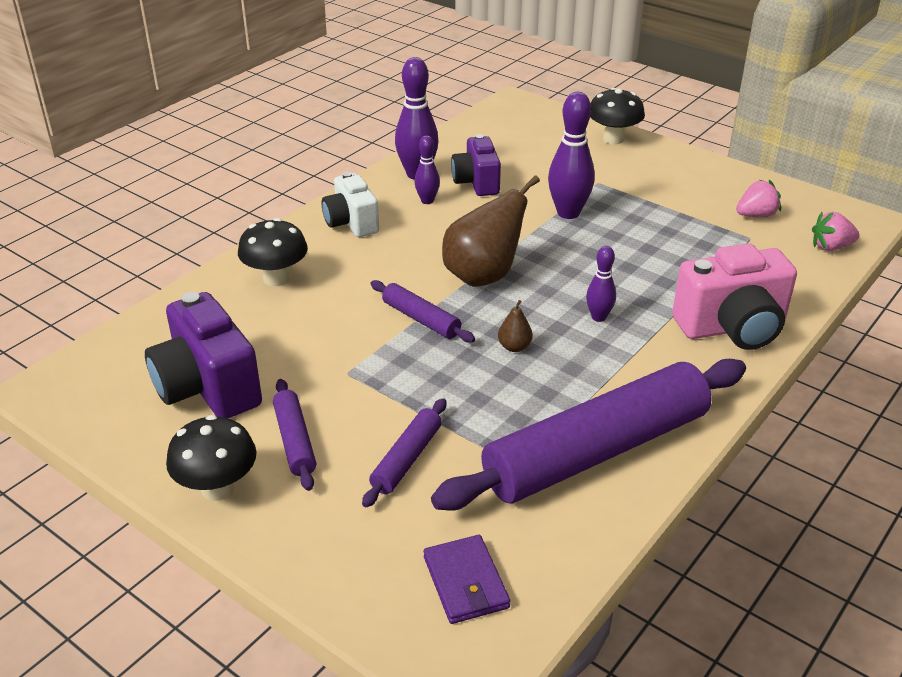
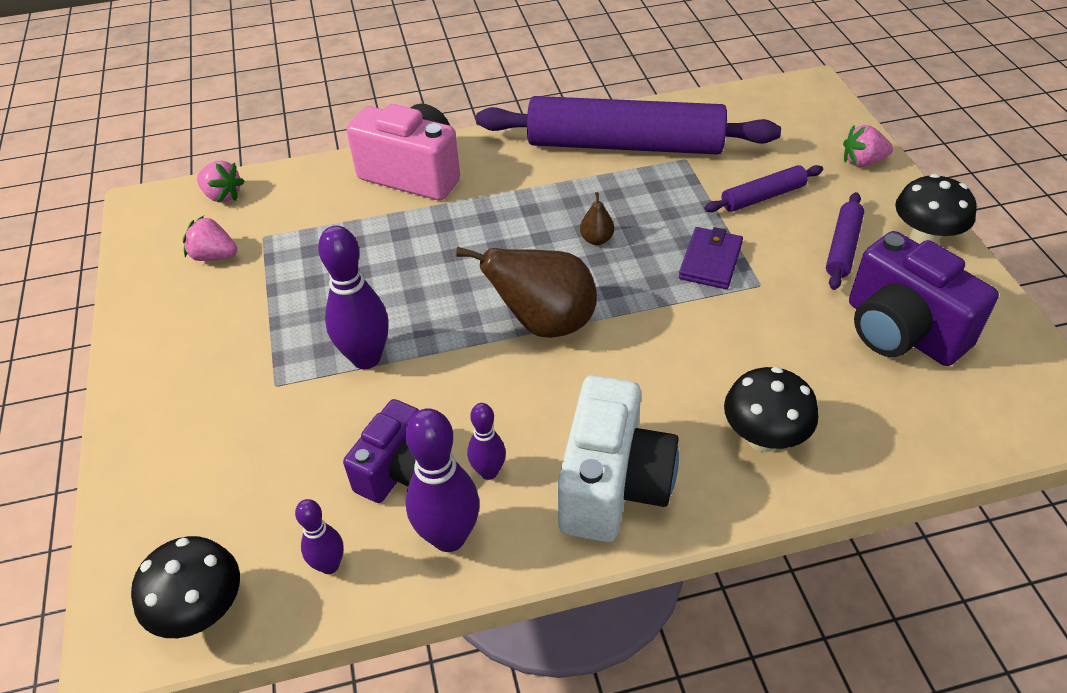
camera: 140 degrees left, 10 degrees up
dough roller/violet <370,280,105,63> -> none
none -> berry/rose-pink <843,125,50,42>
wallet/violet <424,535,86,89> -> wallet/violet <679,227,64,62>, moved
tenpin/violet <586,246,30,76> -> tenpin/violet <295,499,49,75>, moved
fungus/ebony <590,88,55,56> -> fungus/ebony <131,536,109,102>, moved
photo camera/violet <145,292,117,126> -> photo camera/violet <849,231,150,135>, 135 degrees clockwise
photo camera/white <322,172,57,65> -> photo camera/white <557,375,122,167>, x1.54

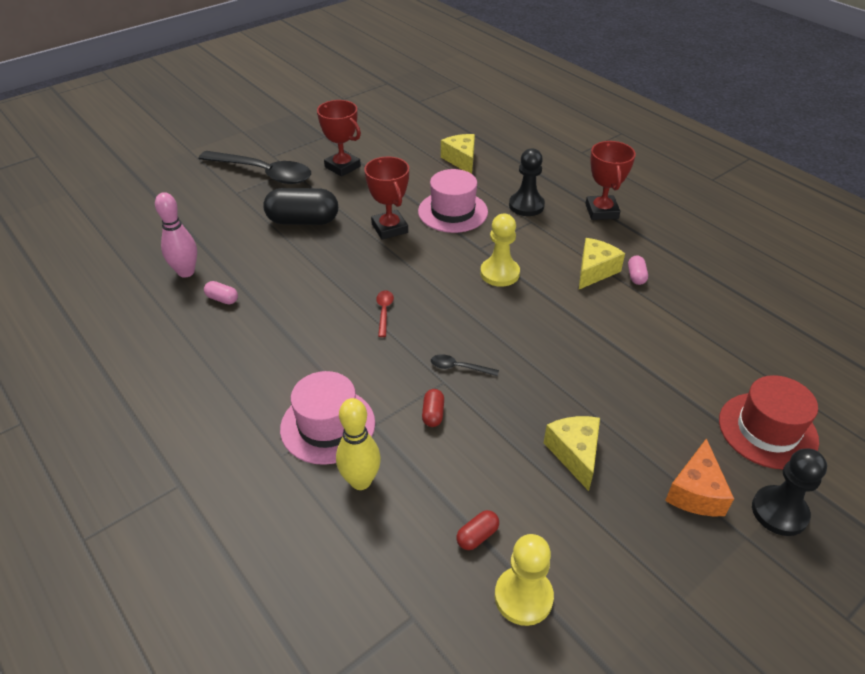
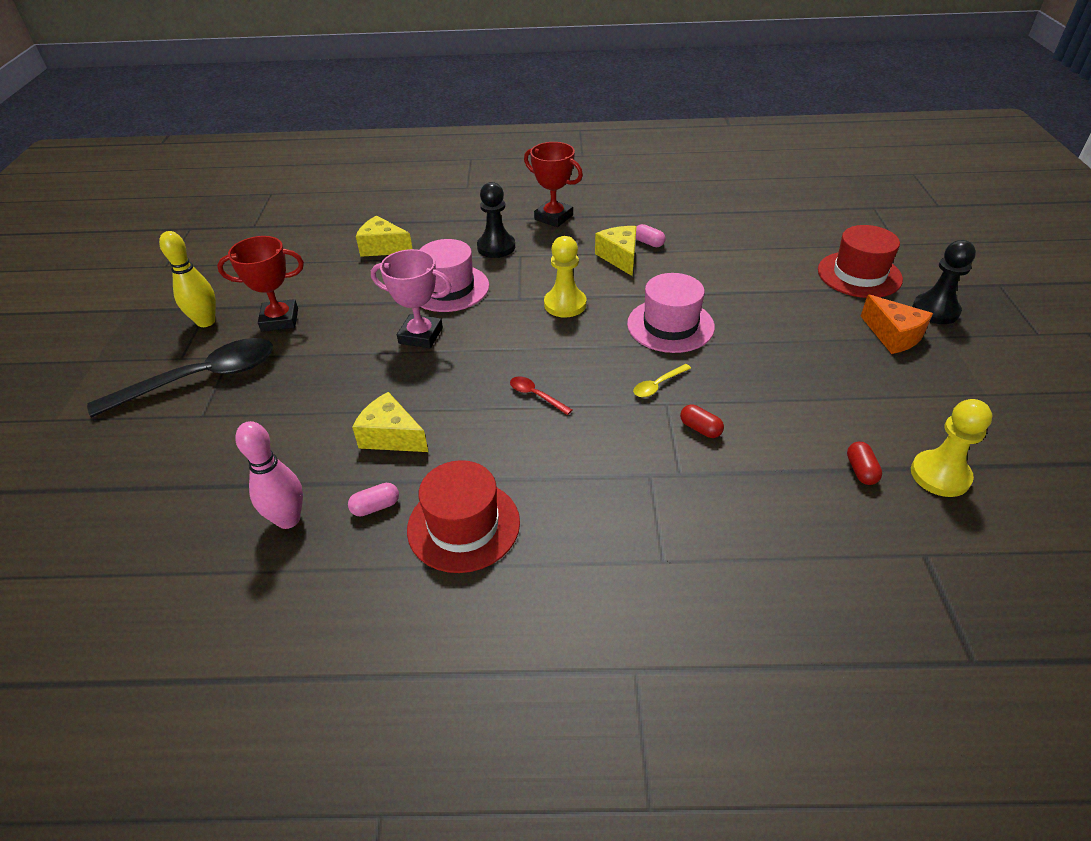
camera: 50 degrees left, 0 degrees up
capsule/ebony <263,188,75,37> -> none
none -> hat/crimson <407,460,113,113>
hat/rose-pink <280,371,95,94> -> hat/rose-pink <627,273,88,80>, moved
tenpin/golden <336,398,45,92> -> tenpin/golden <159,231,57,96>, moved
cheese/golden <544,416,56,75> -> cheese/golden <352,392,76,60>, moved
award cup/crimson <364,157,45,83> -> award cup/rose-pink <371,249,81,99>
spoon/ebony <431,354,68,22> -> spoon/golden <633,364,58,33>

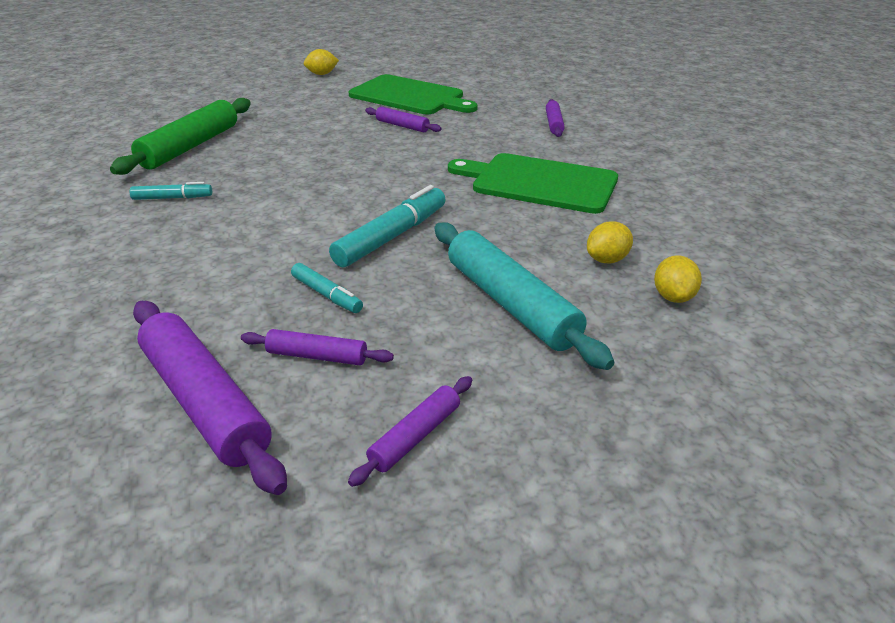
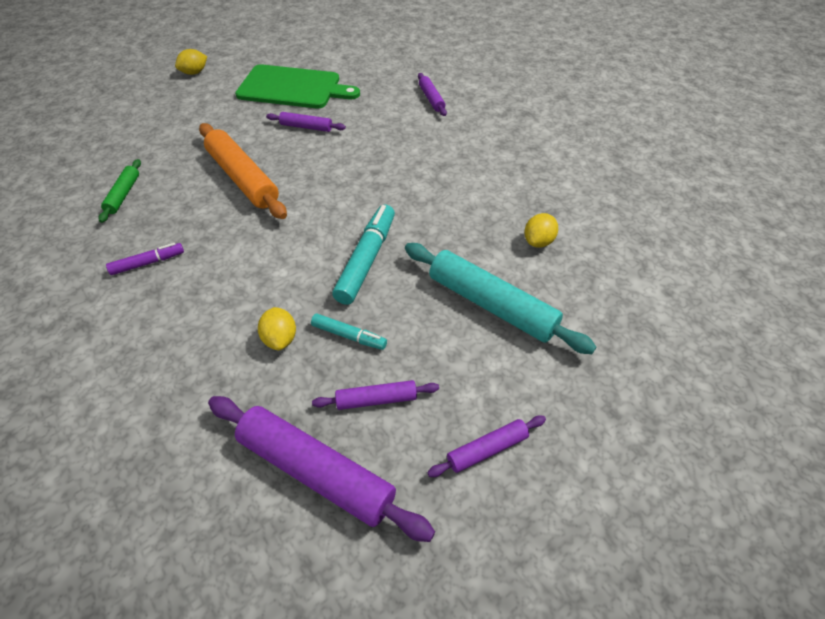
camera: 20 degrees left, 15 degrees up
cutting board/green <448,153,170,61> -> none
none -> dough roller/bright orange <199,123,88,96>
toy lemon/golden <654,255,48,48> -> toy lemon/golden <258,307,38,43>, moved
marker pen/turquoise <130,182,82,18> -> marker pen/violet <106,243,78,32>
dough roller/violet <348,376,124,111> -> dough roller/violet <427,416,119,61>, 45 degrees clockwise
dough roller/green <110,98,141,77> -> dough roller/green <99,159,42,64>, x0.51

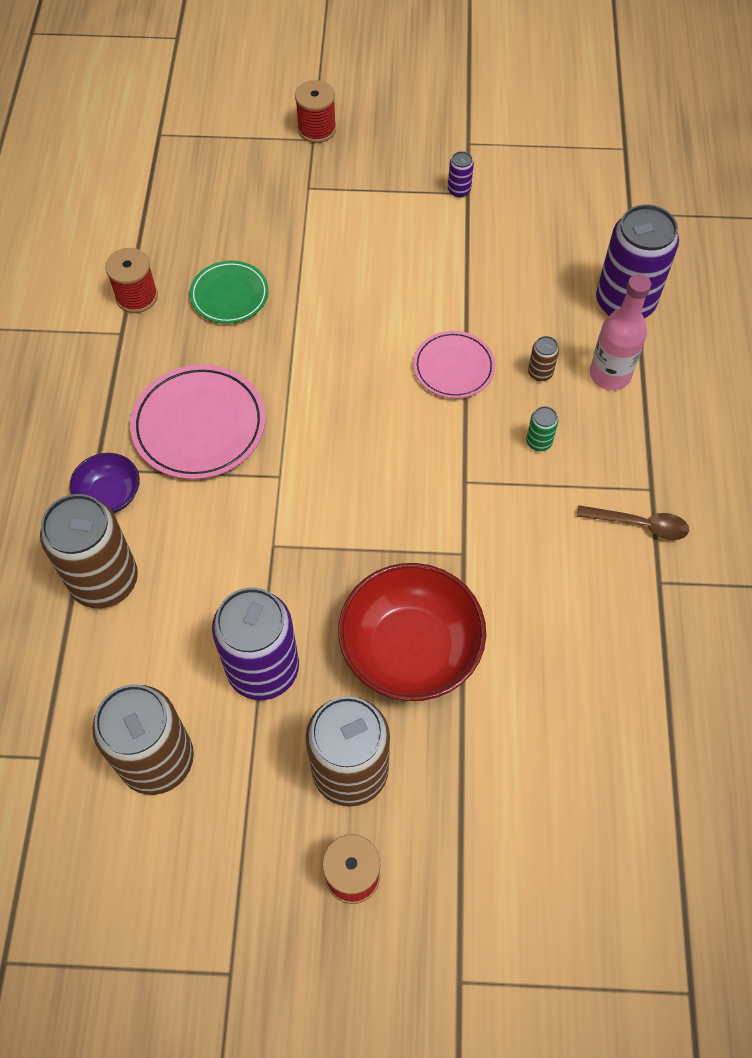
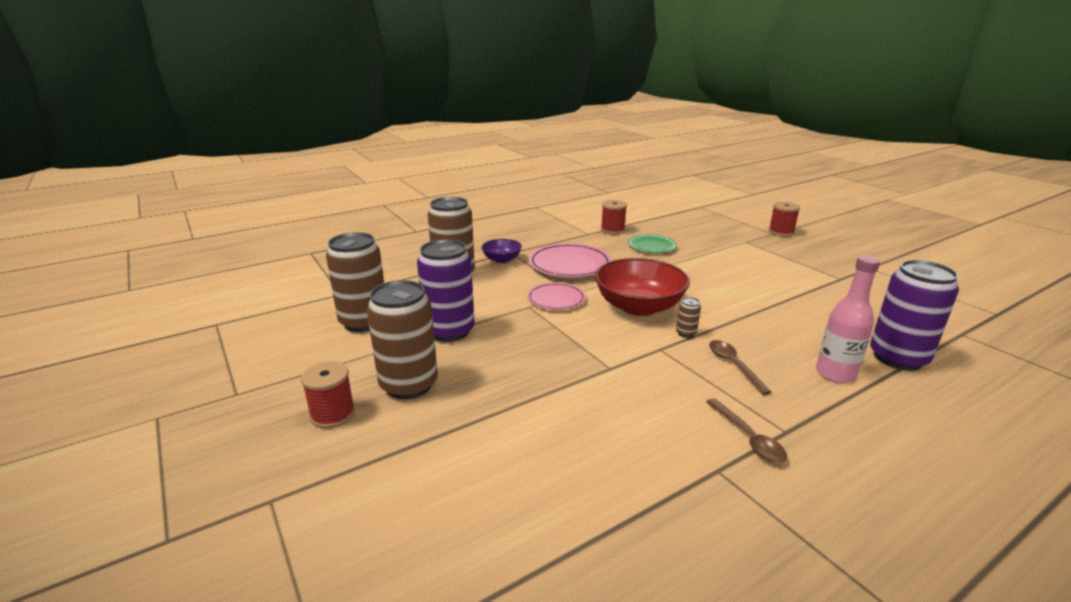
camera: 55 degrees right, 35 degrees down
can/violet <448,151,26,46> -> none
bowl/crimson <338,563,148,138> -> bowl/crimson <595,258,95,58>, moved
flat dish/rose-pink <413,331,82,68> -> flat dish/rose-pink <527,282,59,28>, moved
can/dark brown <528,336,31,45> -> can/dark brown <676,297,25,41>, moved
can/green <526,406,32,45> -> spoon/dark brown <709,340,63,55>

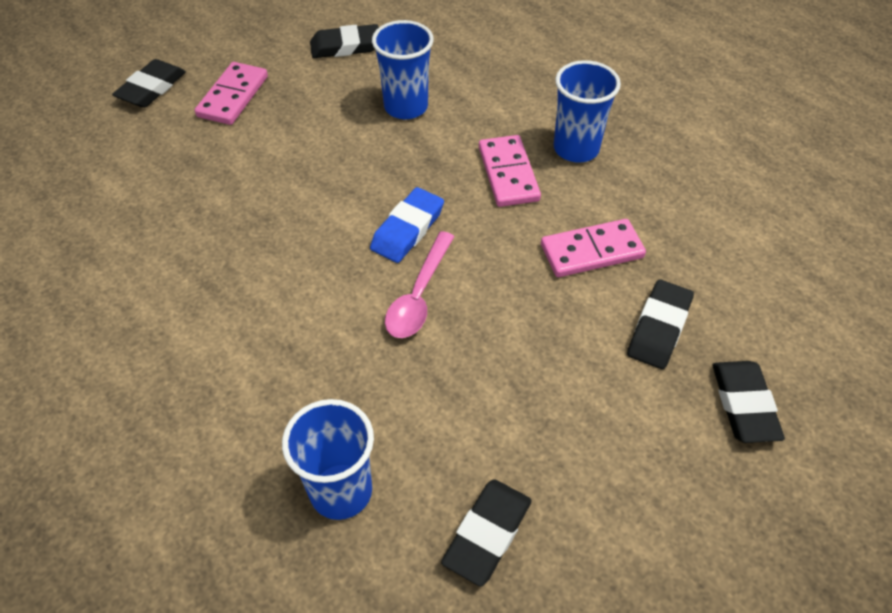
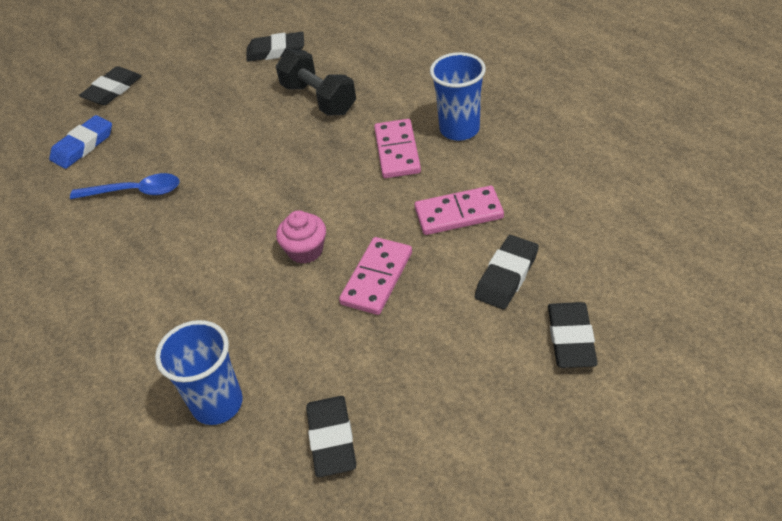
camera: 10 degrees right, 5 degrees down
none -> spoon/blue <70,173,109,26>
domino tile/rose-pink <195,62,73,63> -> domino tile/rose-pink <339,237,73,78>, moved
eraser/blue <370,187,74,76> -> eraser/blue <49,115,63,54>, moved
tumbler/blue <372,20,62,99> -> free weight/ebony <276,50,80,66>
spoon/rose-pink <385,231,70,107> -> muffin/rose-pink <276,210,50,54>
eraser/ebony <441,479,91,108> -> eraser/ebony <306,396,50,81>, 45 degrees counterclockwise

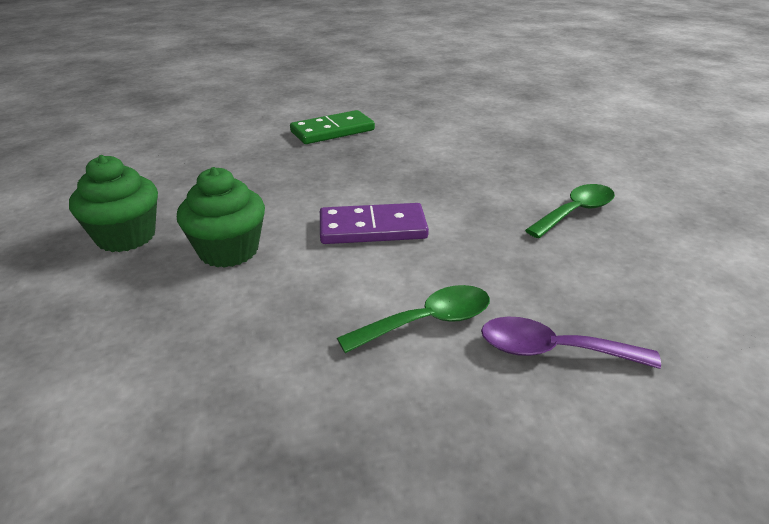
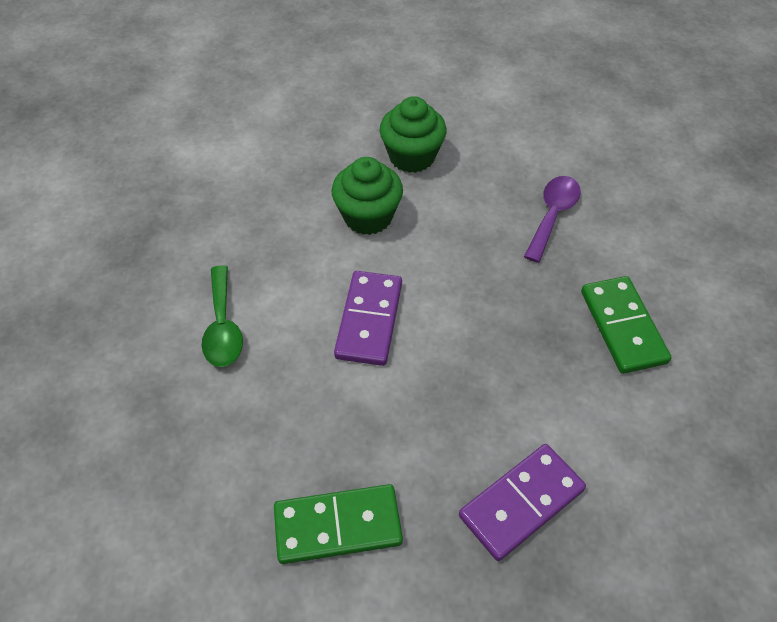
camera: 105 degrees right, 20 degrees up
none -> domino tile/violet <459,444,127,117>
spoon/violet <481,317,180,52> -> spoon/violet <524,176,57,87>, moved
spoon/green <525,184,90,54> -> domino tile/green <274,484,129,80>

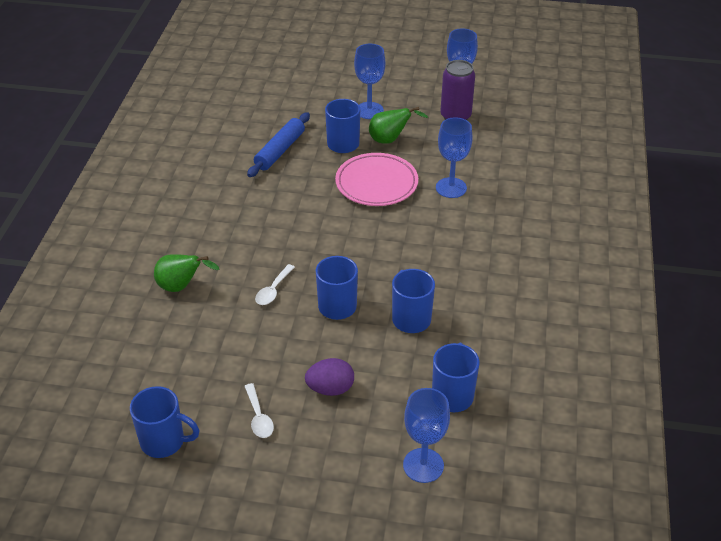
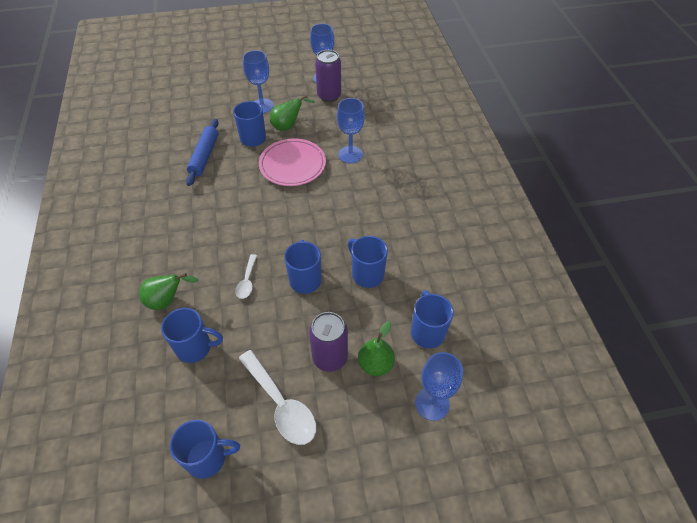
camera: 20 degrees left, 10 degrees up
none -> tea mug/blue <161,308,62,55>
none -> toy pear/green <358,321,37,55>
toy egg/violet <305,358,49,38> -> can/violet <309,312,39,60>
spoon/white <245,383,29,55> -> spoon/white <238,350,78,95>, x1.85

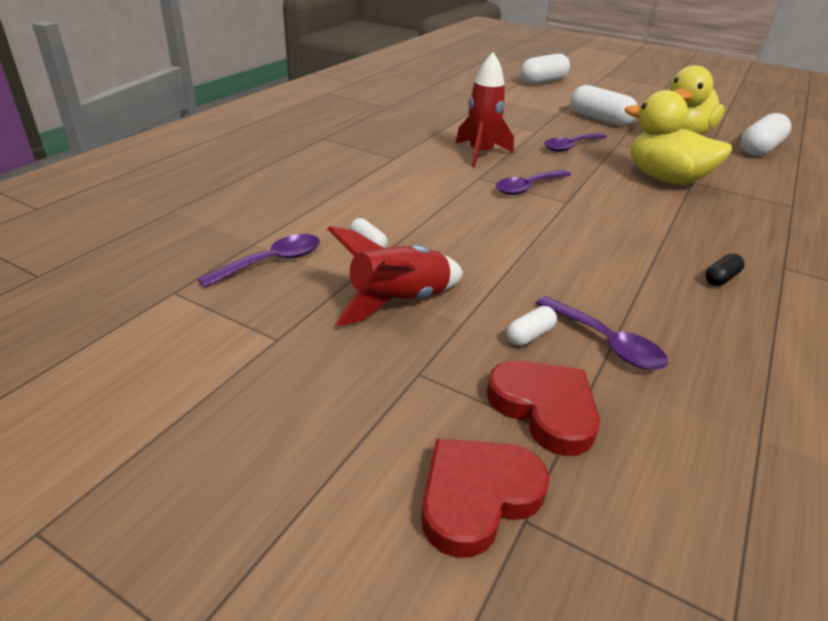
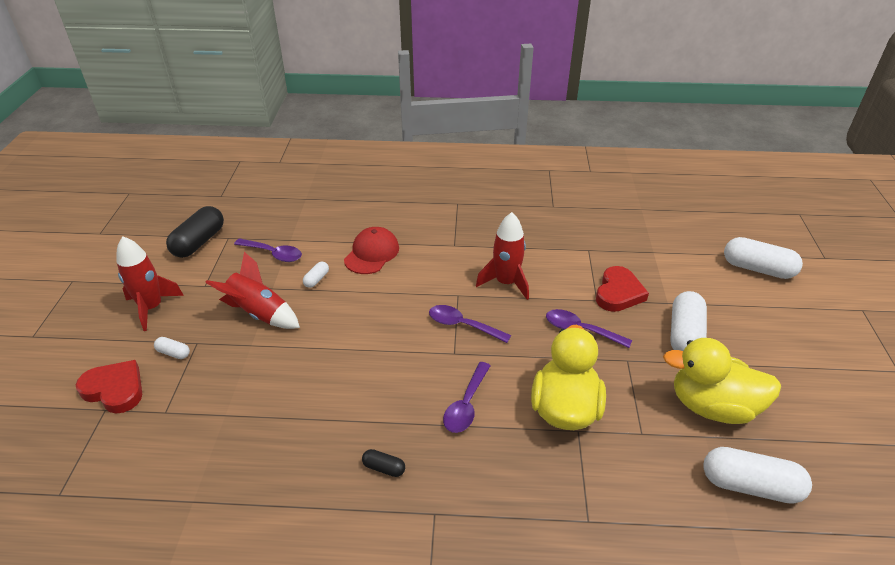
camera: 65 degrees right, 5 degrees up
none -> toy rocket/crimson <116,236,68,95>
none -> capsule/ebony <166,206,58,52>
none -> baseball cap/crimson <344,227,55,47>
heart shape/crimson <487,361,113,95> -> heart shape/crimson <596,266,53,46>, moved
capsule/white <506,306,51,40> -> capsule/white <154,337,36,22>, moved
spoon/violet <535,296,133,74> -> spoon/violet <443,362,48,71>, moved

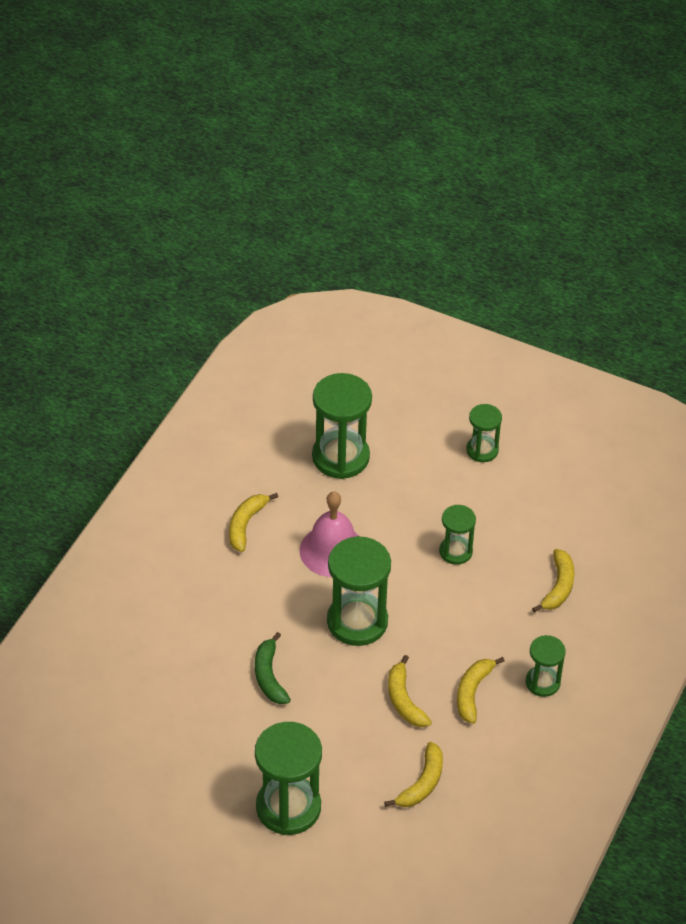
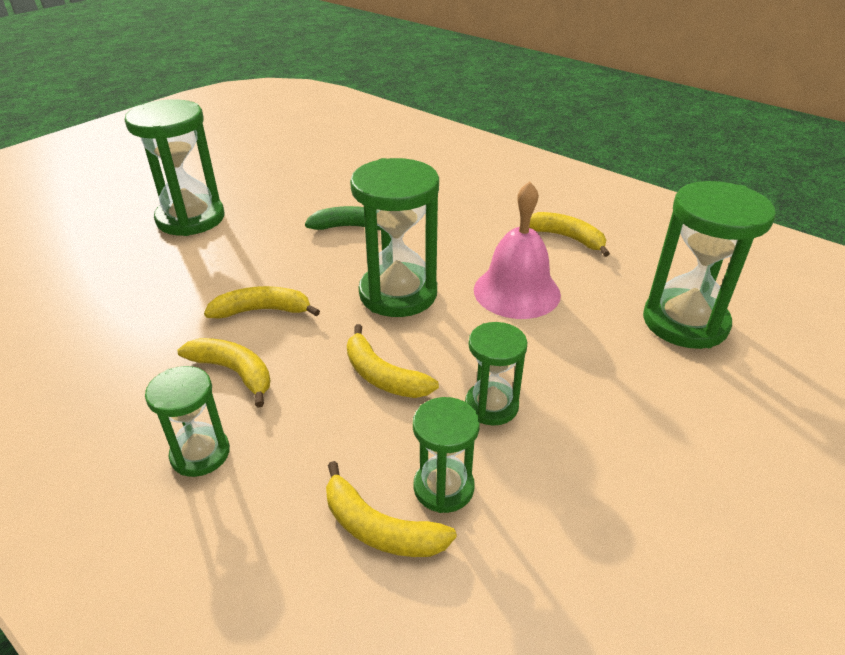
camera: 105 degrees right, 10 degrees down
banana/golden <384,742,59,65> -> banana/golden <347,324,92,74>, moved
hourglass/green <466,404,36,58> -> hourglass/green <413,397,67,116>, moved

